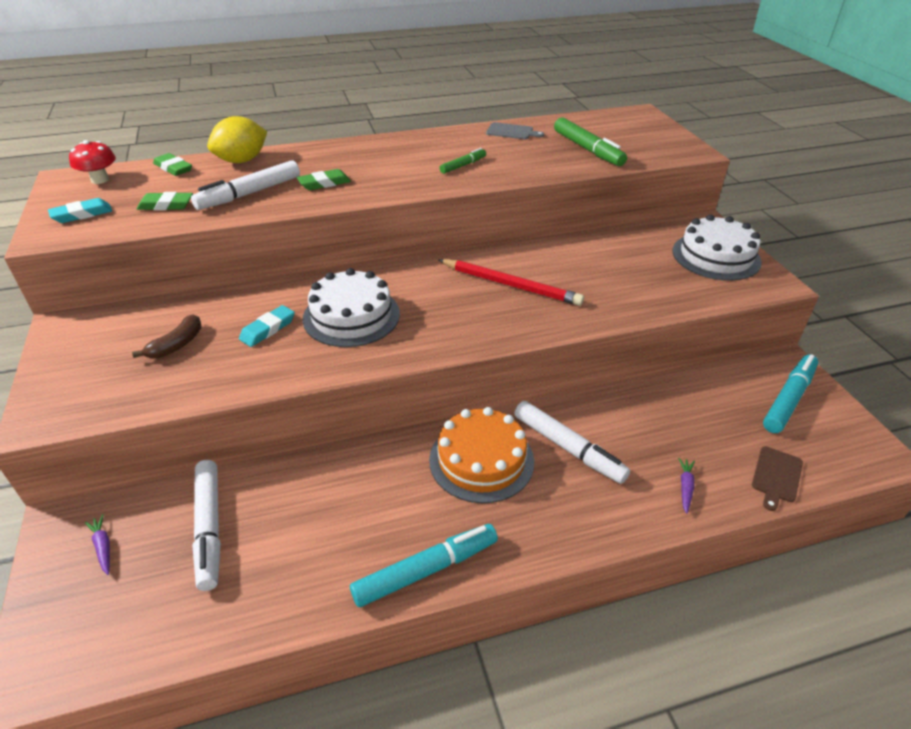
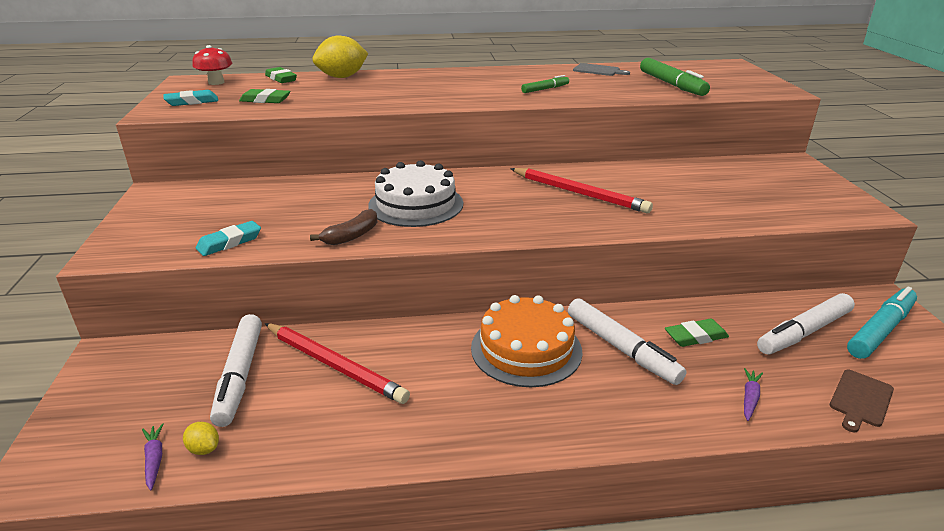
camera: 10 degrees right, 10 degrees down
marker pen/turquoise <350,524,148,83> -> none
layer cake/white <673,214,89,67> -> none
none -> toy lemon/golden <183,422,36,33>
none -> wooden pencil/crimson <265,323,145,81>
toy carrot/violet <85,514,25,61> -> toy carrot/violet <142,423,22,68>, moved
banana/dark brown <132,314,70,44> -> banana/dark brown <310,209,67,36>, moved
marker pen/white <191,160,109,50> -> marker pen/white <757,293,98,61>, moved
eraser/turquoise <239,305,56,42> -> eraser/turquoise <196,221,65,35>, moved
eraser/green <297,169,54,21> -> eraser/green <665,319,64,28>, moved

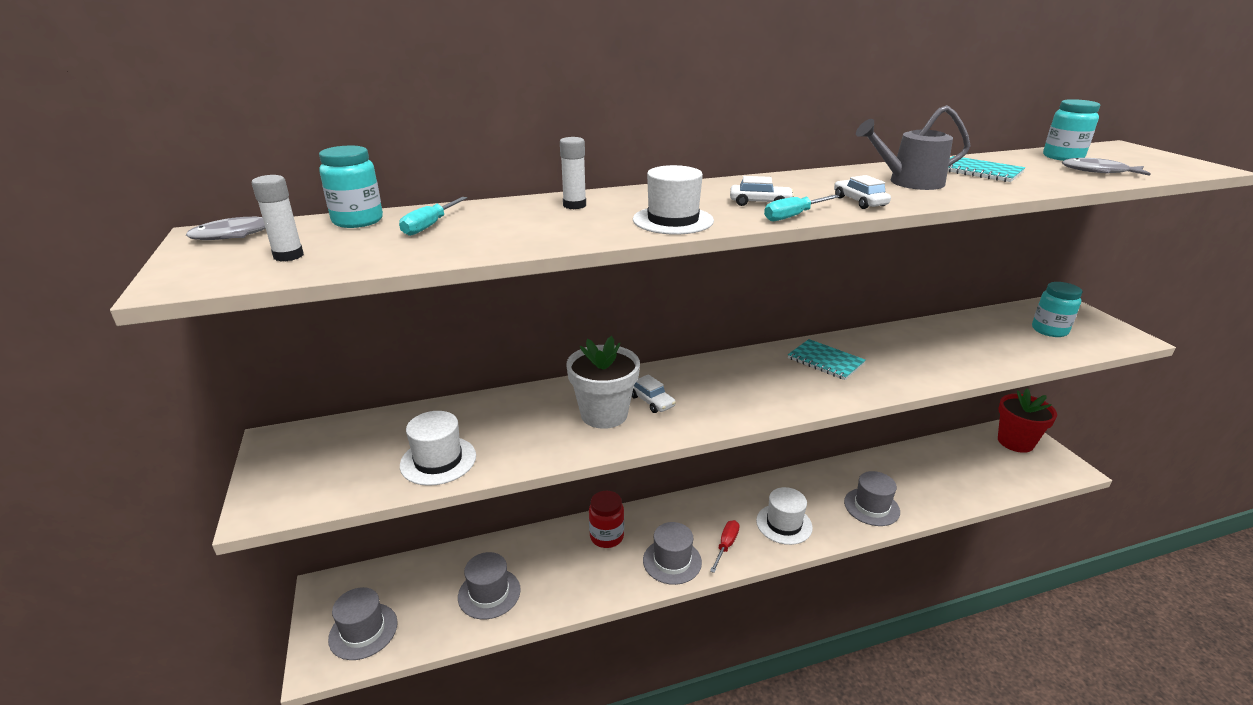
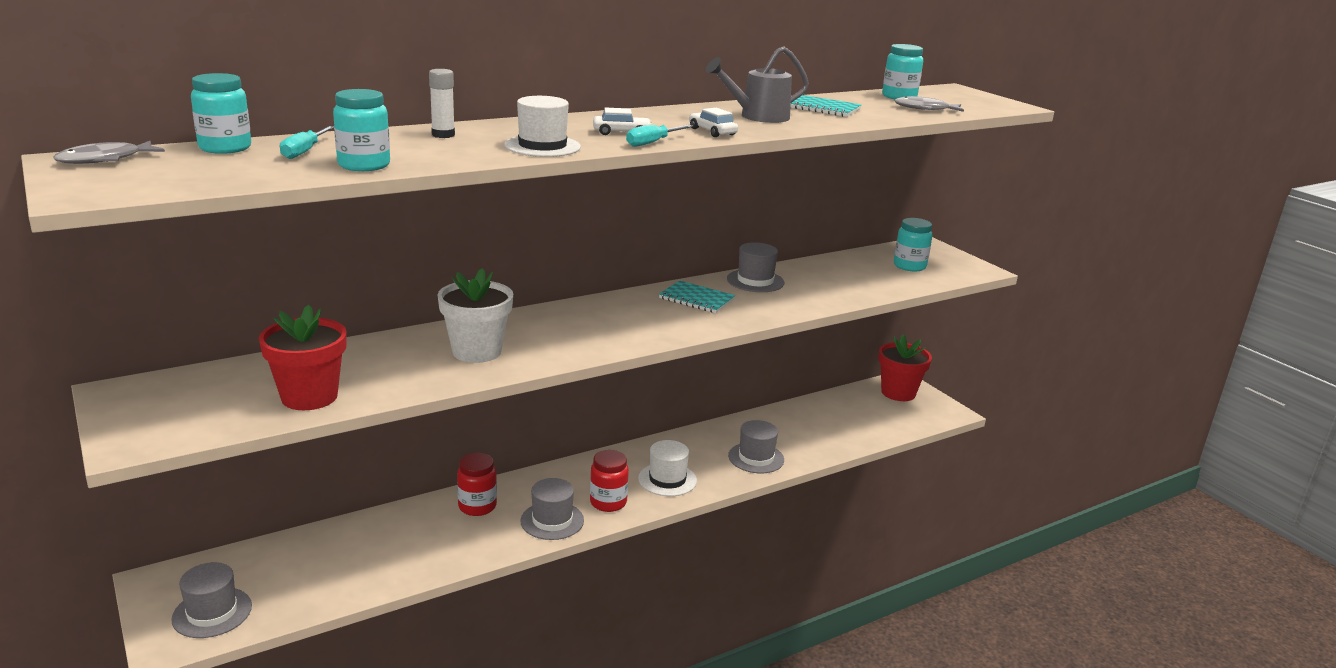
camera: 15 degrees left, 5 degrees down
glue stick/white <252,175,52,87> -> none
toy car/white <632,374,44,39> -> none
none -> jam jar/turquoise <333,89,57,82>
hat/grey <458,552,63,67> -> hat/grey <727,242,57,50>, moved
hat/white <400,411,76,75> -> flower pot/crimson <259,305,88,105>
screwdriver/crimson <710,520,30,53> -> jam jar/crimson <590,450,39,62>

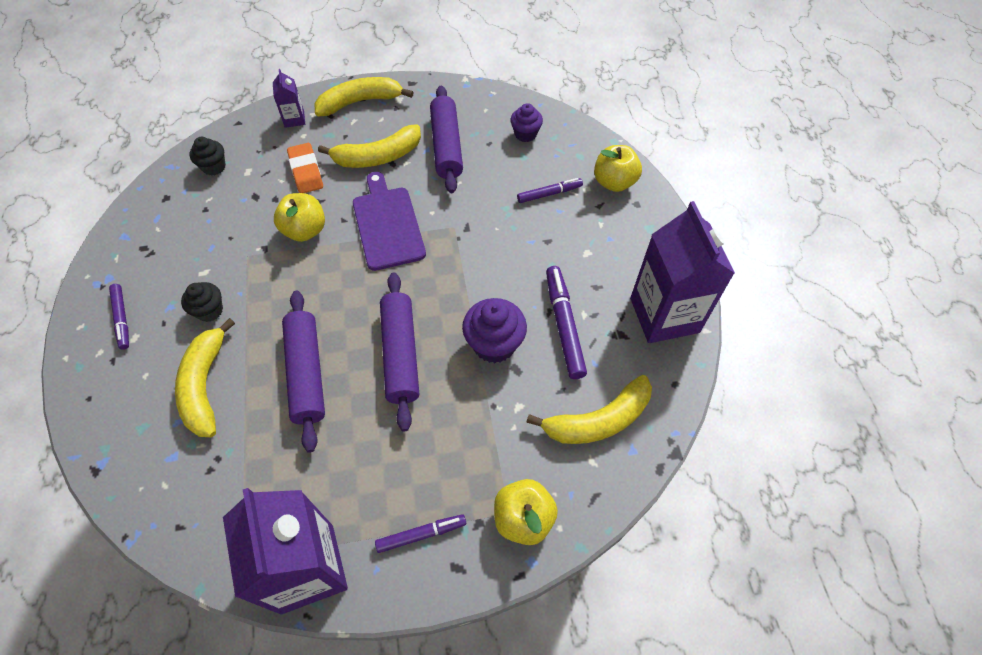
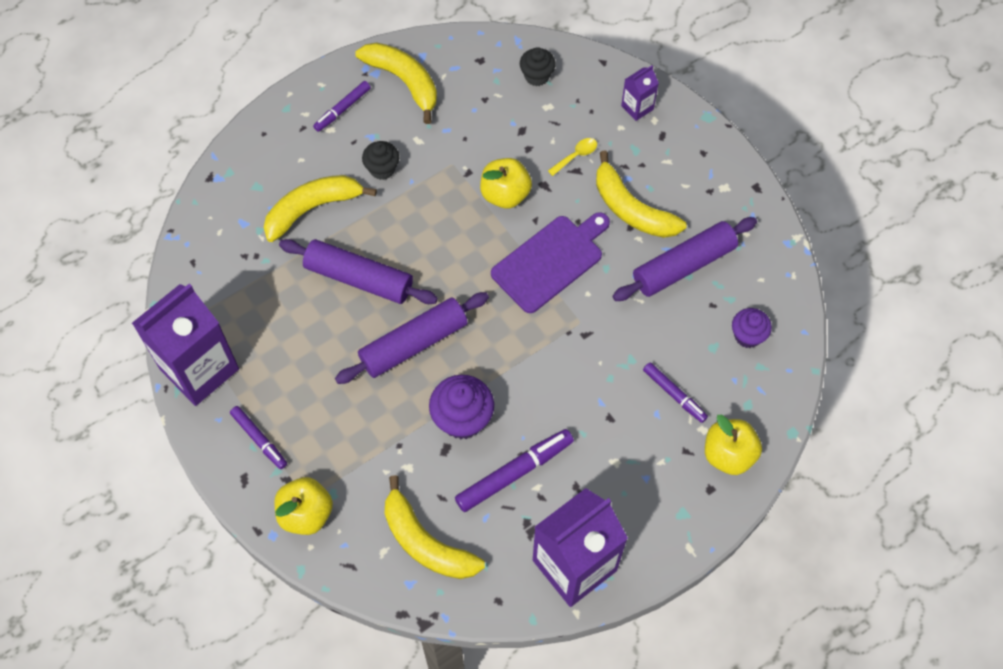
camera: 65 degrees right, 5 degrees up
banana/golden <315,77,99,39> -> banana/golden <355,42,82,82>, moved
eraser/bright orange <287,143,36,50> -> spoon/golden <548,138,49,38>
dough roller/violet <282,291,43,162> -> dough roller/violet <279,239,159,65>, 60 degrees clockwise

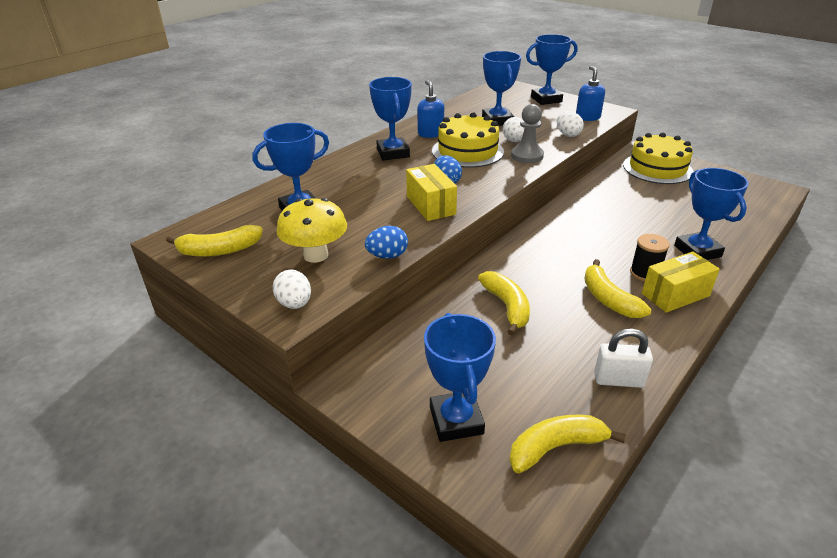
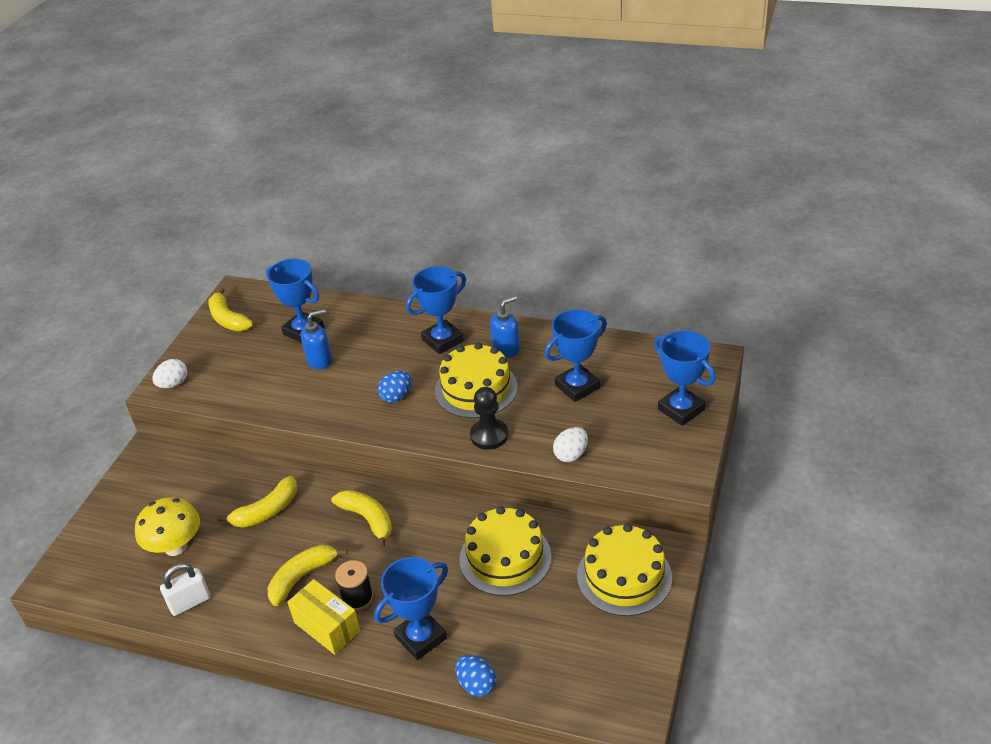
camera: 70 degrees right, 5 degrees up
parcel/golden <406,164,51,57> -> none
award cup/blue <424,313,72,129> -> none
toy egg/white <503,117,21,25> -> none
none -> layer cake/golden <459,506,93,90>
fungus/golden <277,198,70,65> -> fungus/golden <135,497,65,59>, moved
toy egg/blue <365,226,43,33> -> toy egg/blue <456,655,40,42>, moved
banana/golden <509,415,117,58> -> banana/golden <331,490,61,59>, moved
soap dispenser/blue <576,66,29,55> -> soap dispenser/blue <301,309,31,60>, moved
pawn/grey <511,104,33,59> -> pawn/ebony <470,387,38,63>
padlock/white <594,329,59,59> -> padlock/white <160,563,50,53>, 75 degrees clockwise

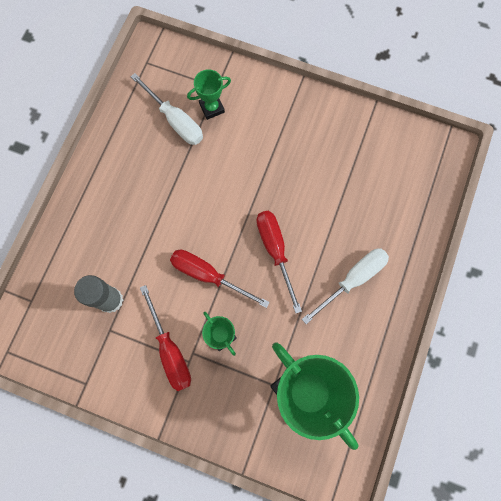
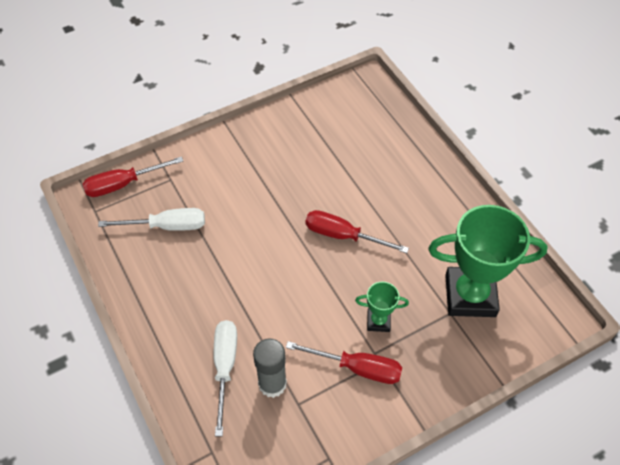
camera: 50 degrees left, 20 degrees down
award cup/green <187,69,44,51> -> none
screwdriver/crimson <170,250,100,58> -> screwdriver/crimson <83,156,100,41>, moved
screwdriver/white <302,248,87,76> -> screwdriver/white <214,320,23,116>, moved

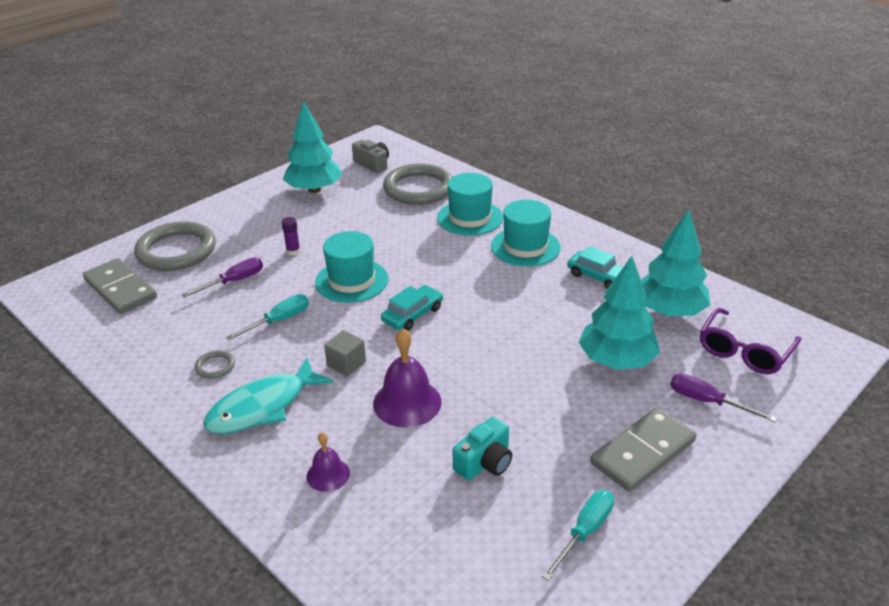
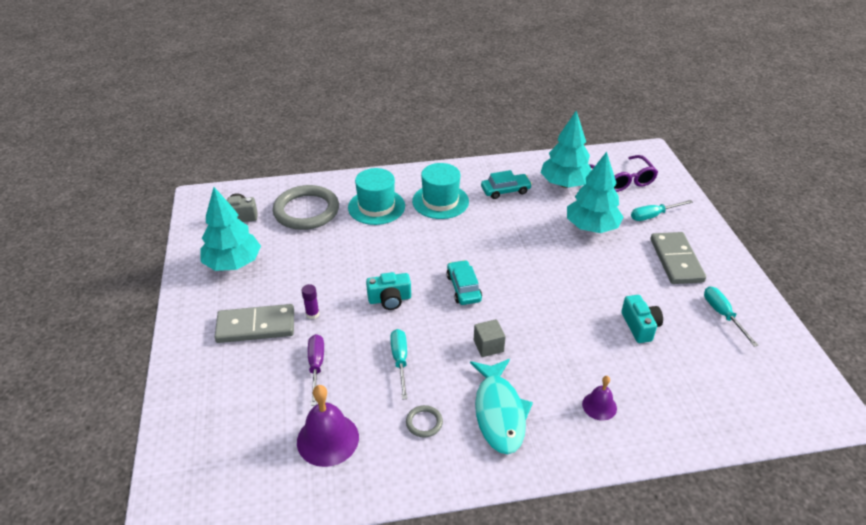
camera: 55 degrees left, 5 degrees up
torus/grey <134,221,82,50> -> none
domino tile/grey <83,258,74,56> -> domino tile/grey <215,304,79,39>, moved
school bell/violet <373,328,68,100> -> school bell/violet <297,385,62,82>, moved
hat/turquoise <315,231,73,72> -> photo camera/turquoise <366,272,45,38>
screwdriver/violet <670,373,107,49> -> screwdriver/turquoise <631,200,62,21>

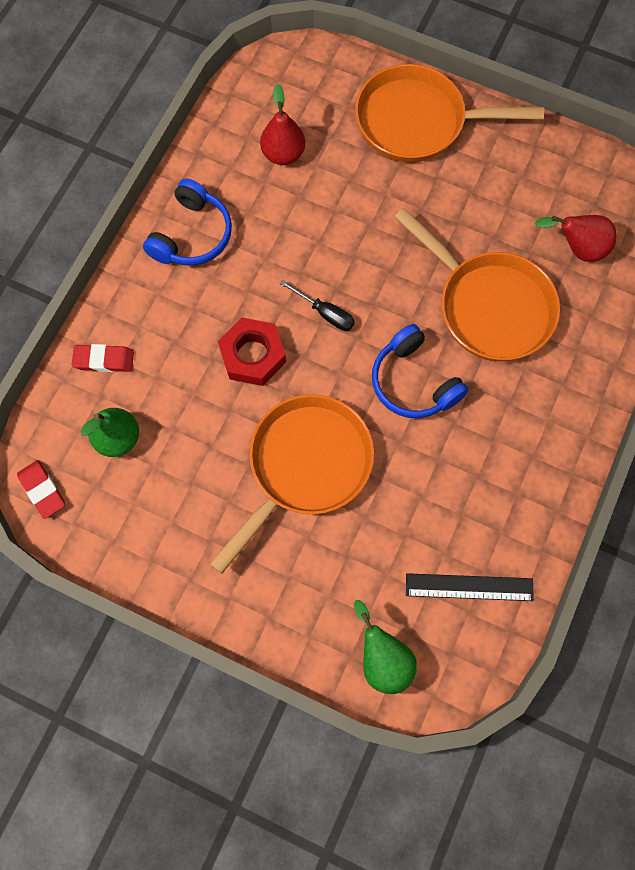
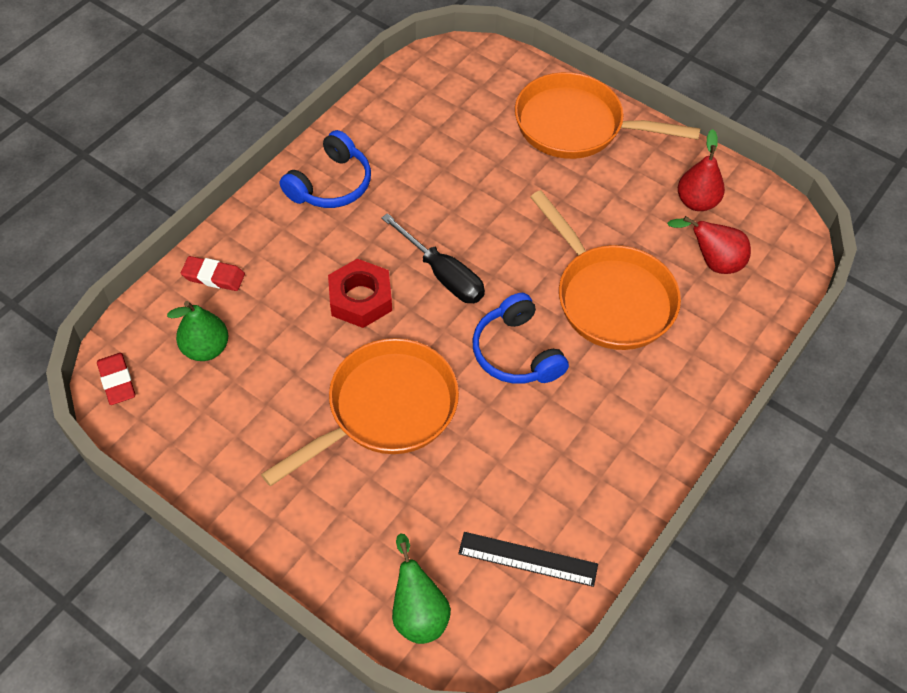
camera: 10 degrees right, 15 degrees down
toy pear/crimson <260,84,45,81> -> toy pear/crimson <678,129,47,82>, moved
screwdriver/ebony <280,280,75,51> -> screwdriver/ebony <381,213,104,90>, x1.58

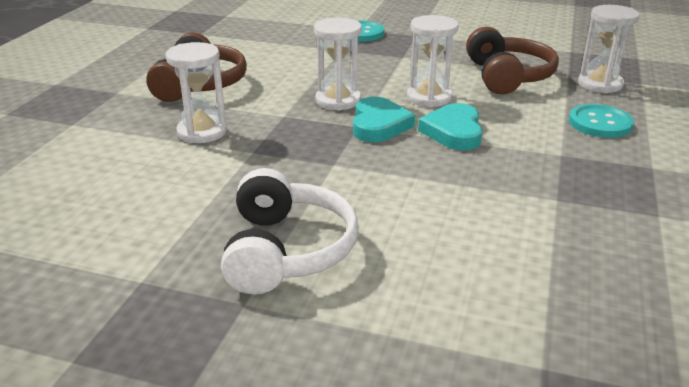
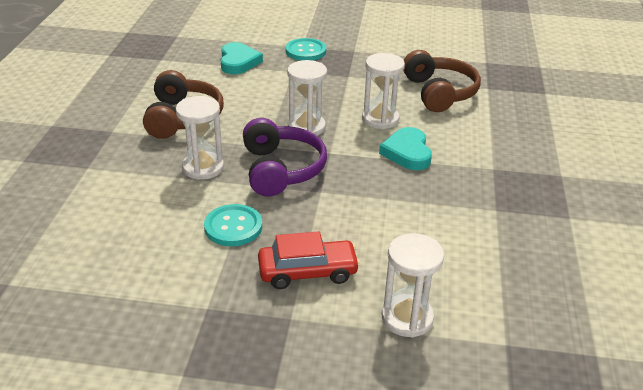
camera: 10 degrees left, 5 degrees up
none -> headset/violet <243,118,84,79>
heart shape/turquoise <353,97,62,45> -> heart shape/turquoise <221,42,42,32>, moved
shirt button/turquoise <569,104,65,34> -> shirt button/turquoise <204,204,58,42>, moved
hourglass/white <578,5,62,88> -> hourglass/white <382,233,62,104>, moved
headset/white <221,168,138,127> -> toy car/crimson <258,231,102,58>

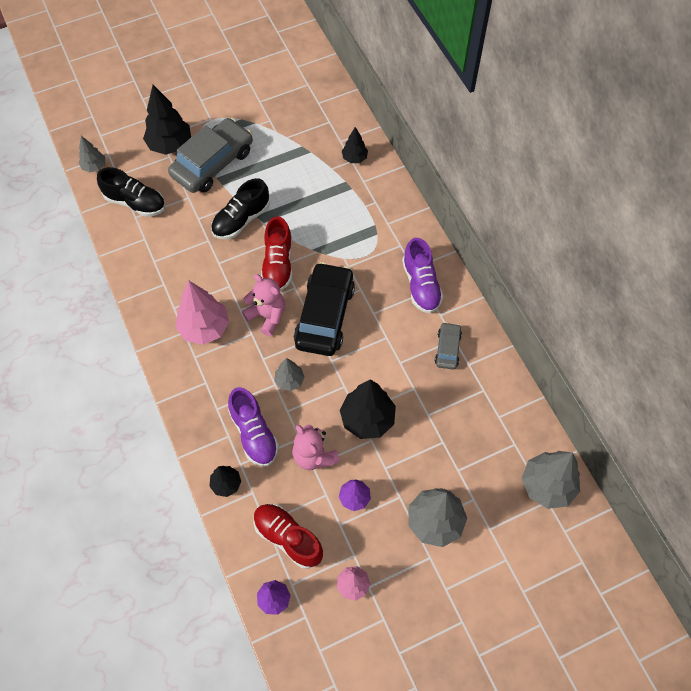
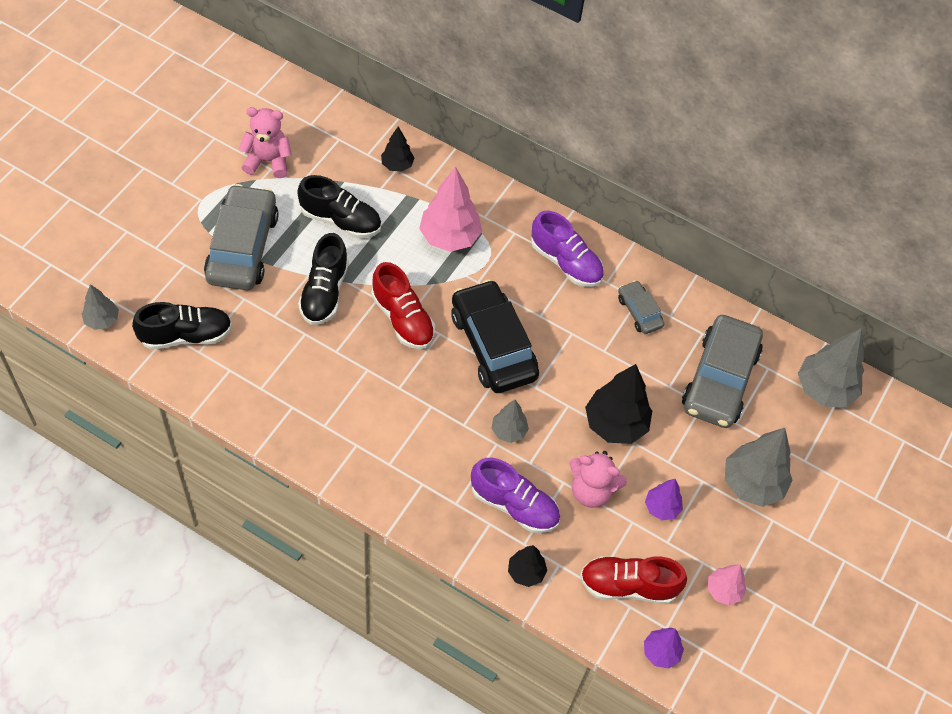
camera: 40 degrees left, 5 degrees down
tree/ebony <143,85,48,70> -> none
none -> lace-up shoe/ebony <297,175,84,63>
none -> toy car/grey <682,315,81,113>
tree/rose-pink <175,281,54,64> -> tree/rose-pink <419,167,63,85>, moved
stuffed bear/rose-pink <242,274,43,62> -> stuffed bear/rose-pink <239,107,53,71>, moved

